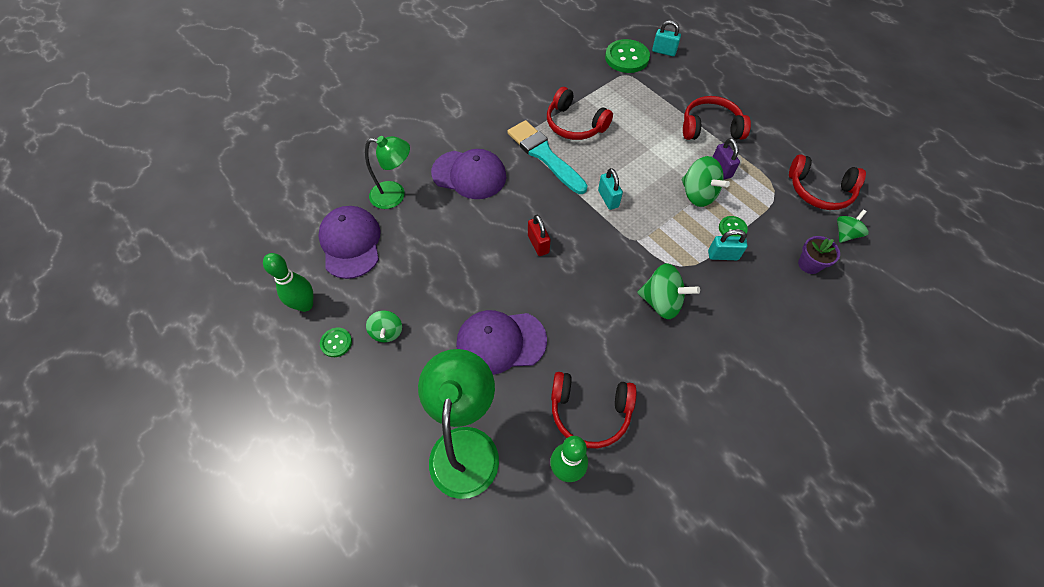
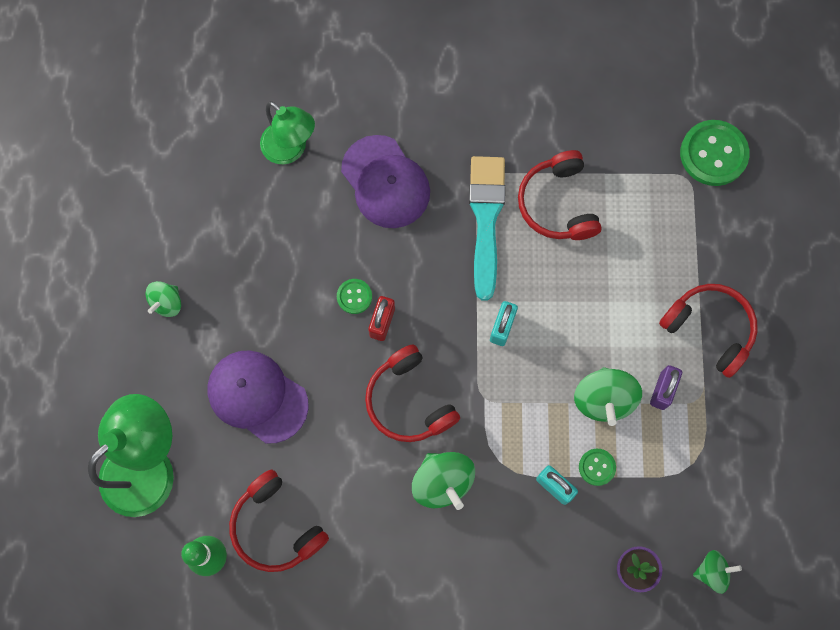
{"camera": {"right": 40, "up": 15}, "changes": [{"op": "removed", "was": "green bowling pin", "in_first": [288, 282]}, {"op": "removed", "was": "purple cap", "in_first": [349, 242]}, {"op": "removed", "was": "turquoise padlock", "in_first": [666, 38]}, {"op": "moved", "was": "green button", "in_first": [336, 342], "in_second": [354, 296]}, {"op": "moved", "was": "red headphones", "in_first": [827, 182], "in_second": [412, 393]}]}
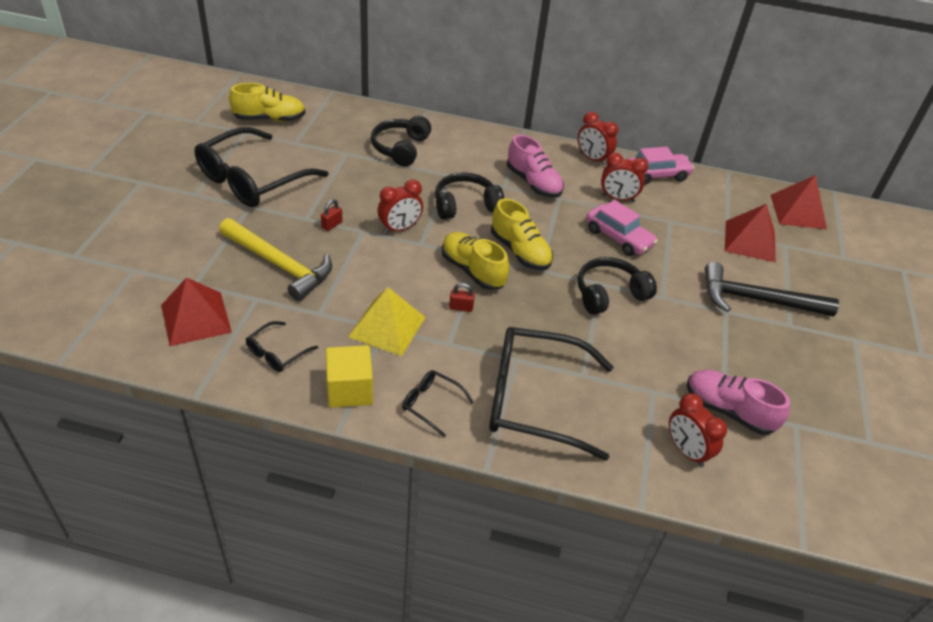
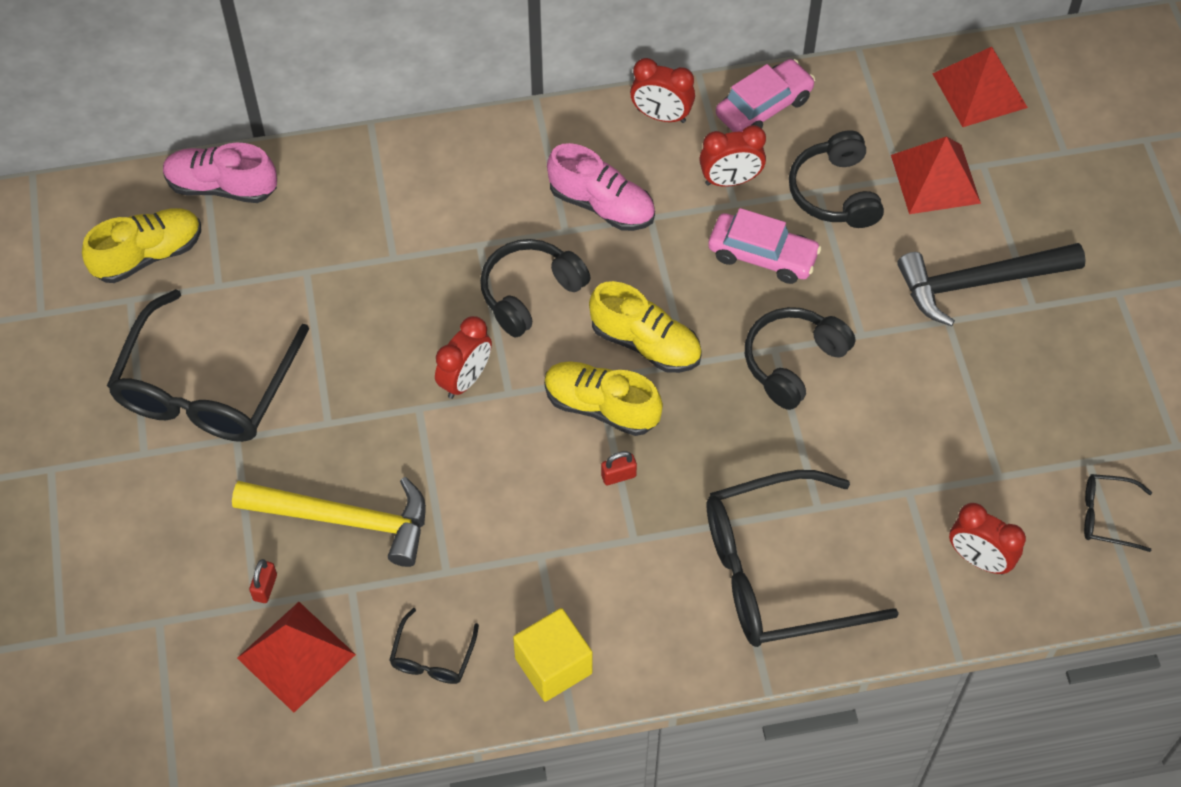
{"camera": {"right": -20, "up": 15}, "changes": [{"op": "removed", "was": "yellow pyramid", "in_first": [387, 321]}, {"op": "moved", "was": "red padlock", "in_first": [332, 215], "in_second": [263, 581]}, {"op": "moved", "was": "black headphones", "in_first": [401, 141], "in_second": [836, 179]}, {"op": "moved", "was": "black glasses", "in_first": [438, 403], "in_second": [1118, 513]}, {"op": "moved", "was": "pink shoe", "in_first": [738, 402], "in_second": [220, 173]}]}
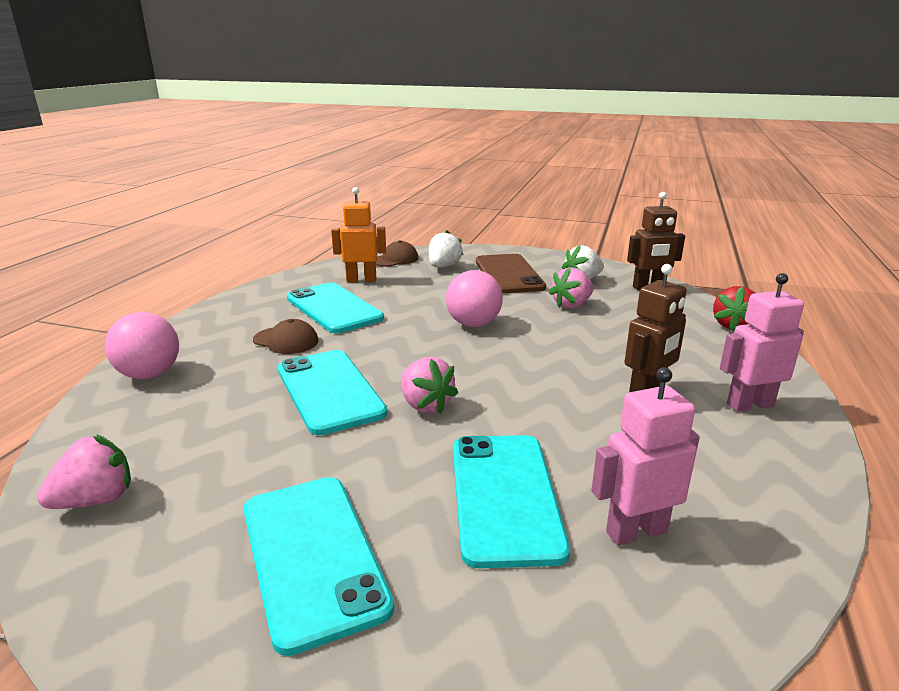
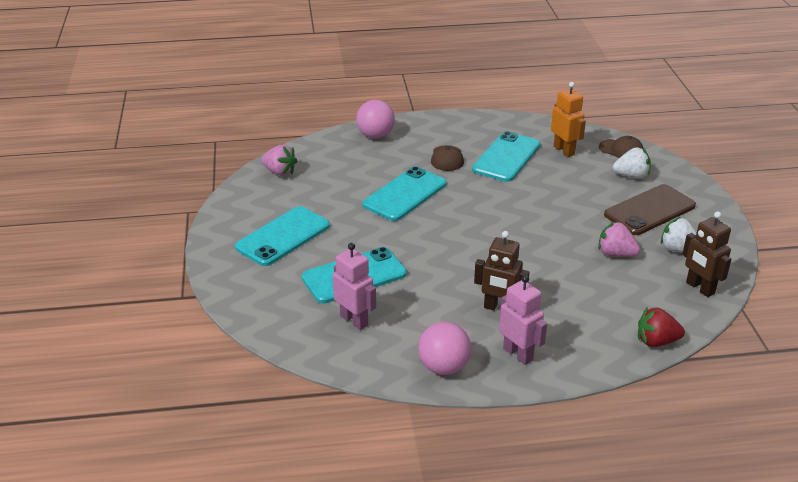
{"camera": {"right": 65, "up": 10}, "changes": [{"op": "removed", "was": "pink strawberry", "in_first": [429, 385]}, {"op": "moved", "was": "pink ball", "in_first": [474, 298], "in_second": [444, 348]}]}
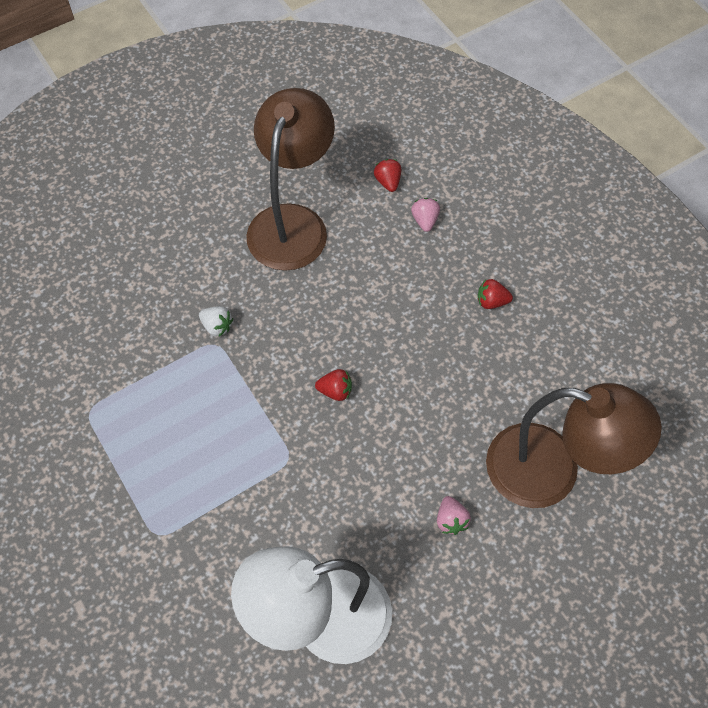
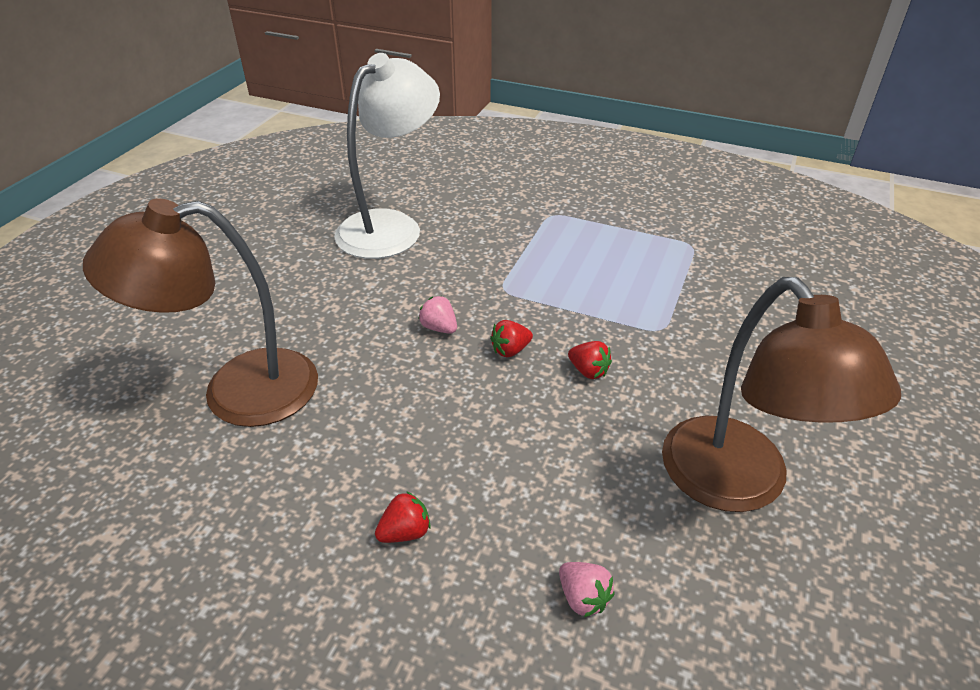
{"camera": {"right": 145, "up": -20}, "changes": [{"op": "removed", "was": "white strawberry", "in_first": [216, 321]}, {"op": "moved", "was": "red strawberry", "in_first": [387, 175], "in_second": [590, 360]}, {"op": "moved", "was": "pink strawberry", "in_first": [454, 515], "in_second": [437, 315]}]}
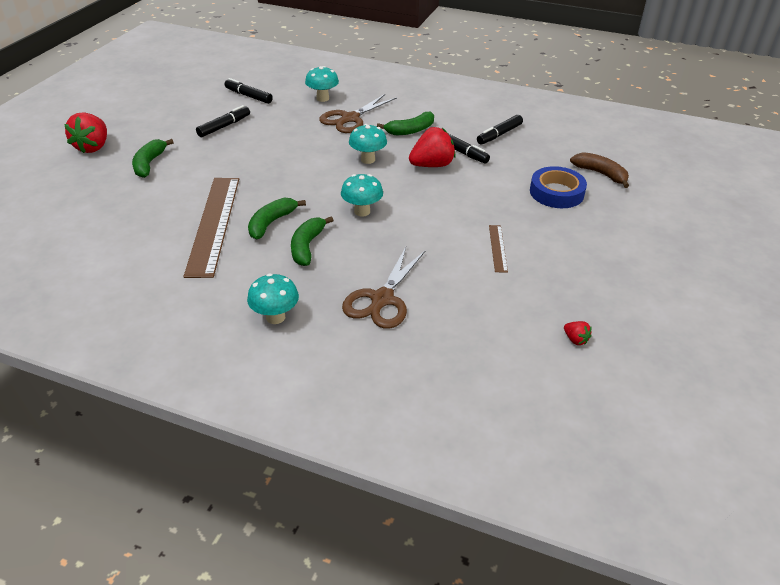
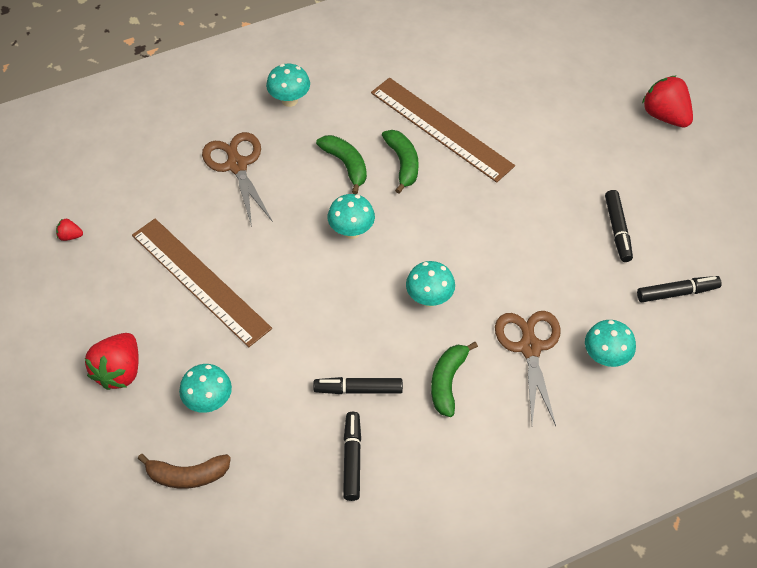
{"camera": {"right": 135, "up": 15}, "changes": [{"op": "removed", "was": "green banana", "in_first": [153, 158]}, {"op": "moved", "was": "red strawberry", "in_first": [432, 147], "in_second": [112, 361]}, {"op": "replaced", "was": "blue tape", "now": "turquoise mushroom", "in_first": [558, 187], "in_second": [205, 388]}, {"op": "resized", "was": "brown ruler", "in_first": [498, 249], "in_second": [202, 283], "ratio": 2.27}]}
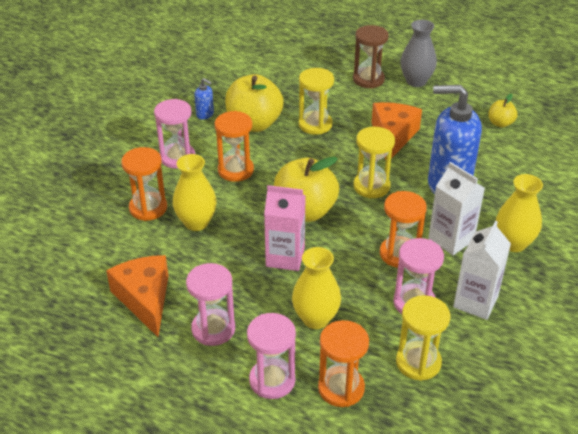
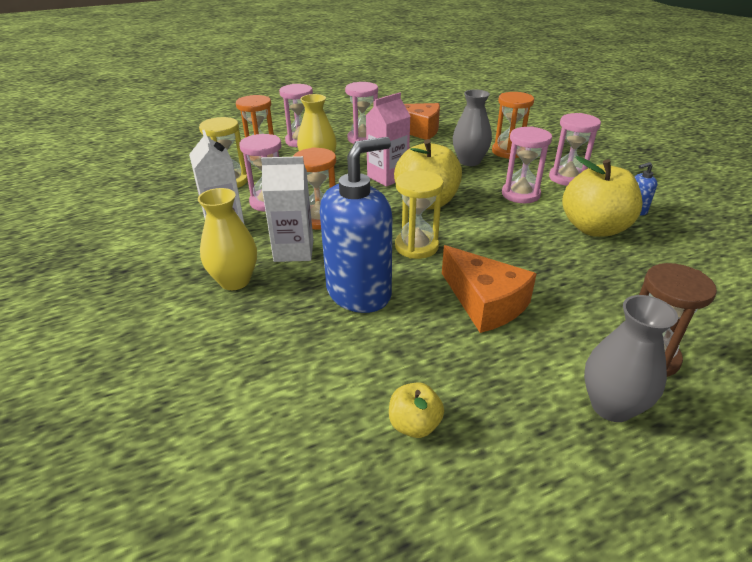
{"camera": {"right": 130, "up": -5}, "changes": [{"op": "removed", "was": "yellow hourglass", "in_first": [316, 101]}, {"op": "recoloured", "was": "yellow vase", "now": "grey vase", "in_first": [195, 192], "in_second": [472, 127]}, {"op": "recoloured", "was": "orange hourglass", "now": "pink hourglass", "in_first": [234, 146], "in_second": [527, 164]}]}
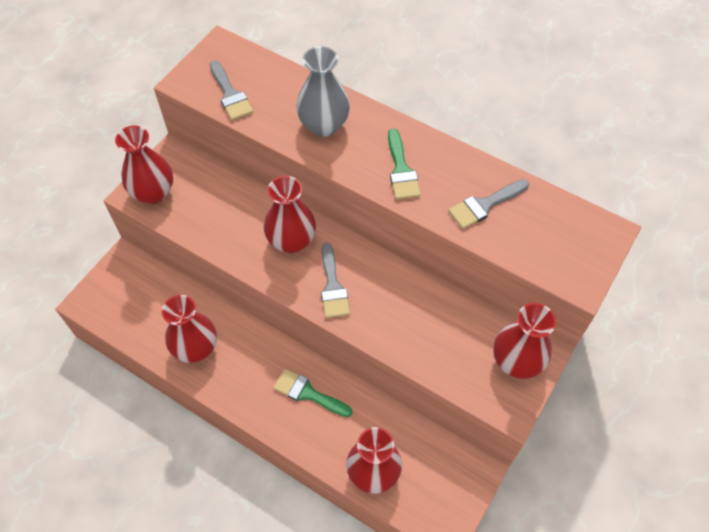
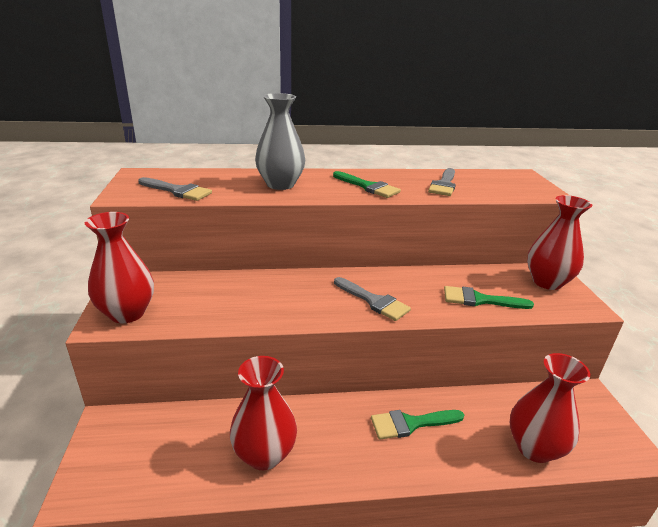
{"camera": {"right": -40, "up": -30}, "changes": [{"op": "removed", "was": "red vase", "in_first": [290, 214]}, {"op": "added", "now": "green brush", "in_second": [489, 297]}]}
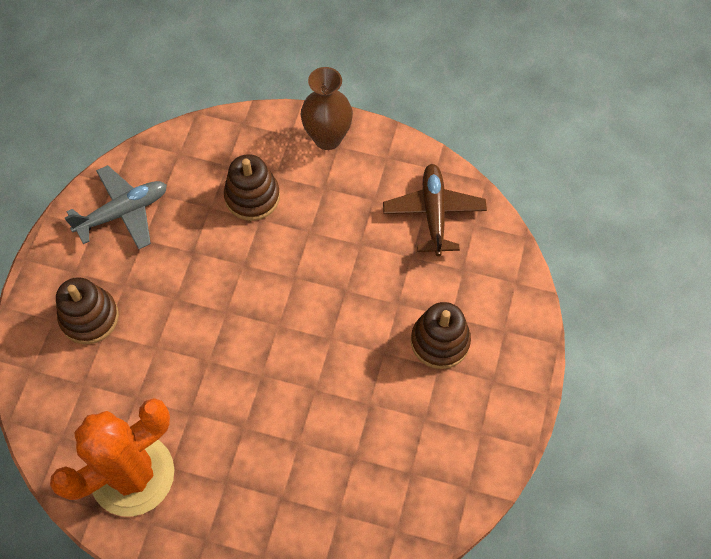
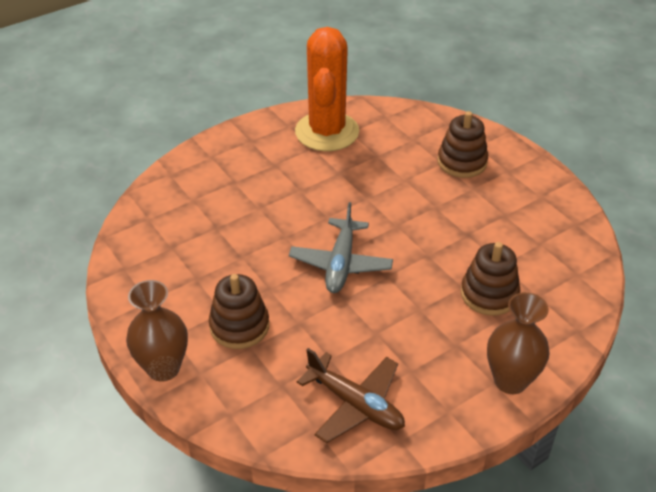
{"camera": {"right": 130, "up": -20}, "changes": [{"op": "added", "now": "brown vase", "in_second": [157, 331]}, {"op": "moved", "was": "grey plane", "in_first": [116, 207], "in_second": [341, 247]}]}
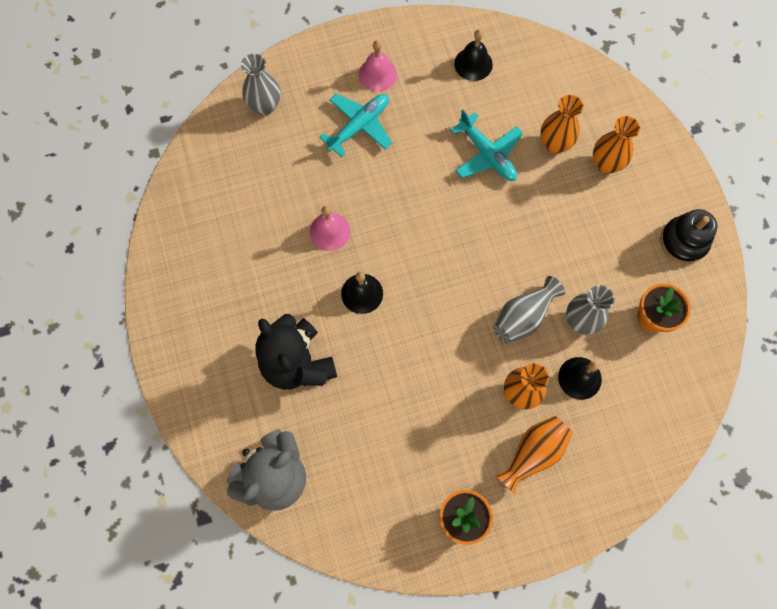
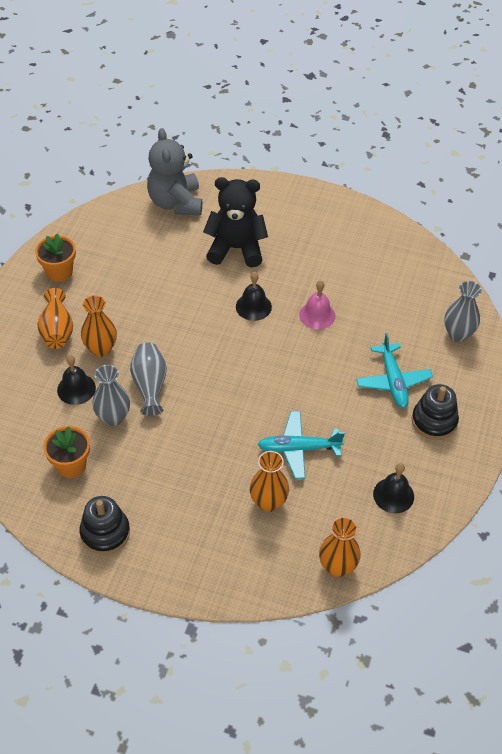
{"camera": {"right": 125, "up": -20}, "changes": [{"op": "moved", "was": "orange vase", "in_first": [616, 145], "in_second": [339, 547]}, {"op": "replaced", "was": "pink bell", "now": "black stacking toy", "in_first": [378, 65], "in_second": [435, 412]}]}
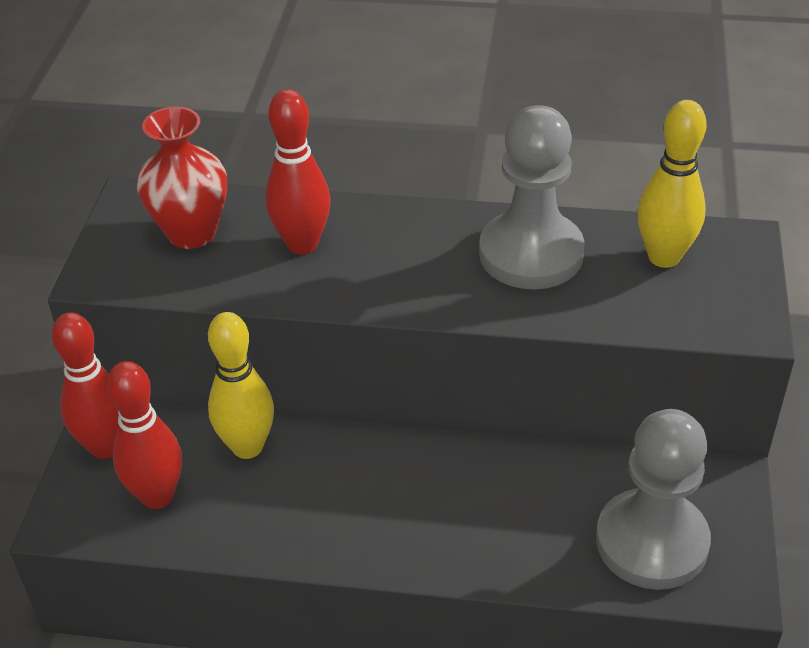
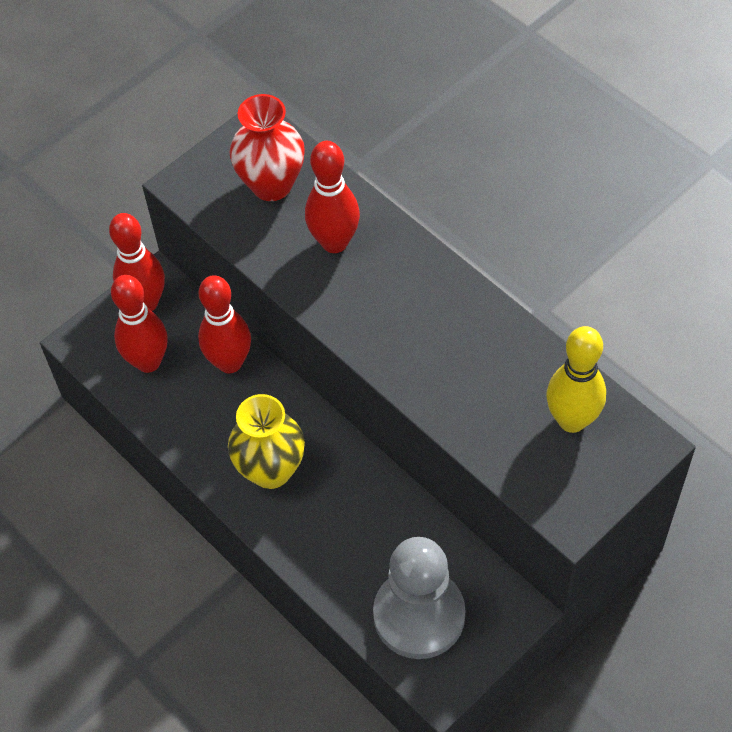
{"camera": {"right": 40, "up": 15}, "changes": [{"op": "removed", "was": "grey pawn", "in_first": [532, 197]}, {"op": "added", "now": "yellow vase", "in_second": [266, 441]}, {"op": "recoloured", "was": "yellow bowling pin", "now": "red bowling pin", "in_first": [241, 385], "in_second": [224, 324]}]}
